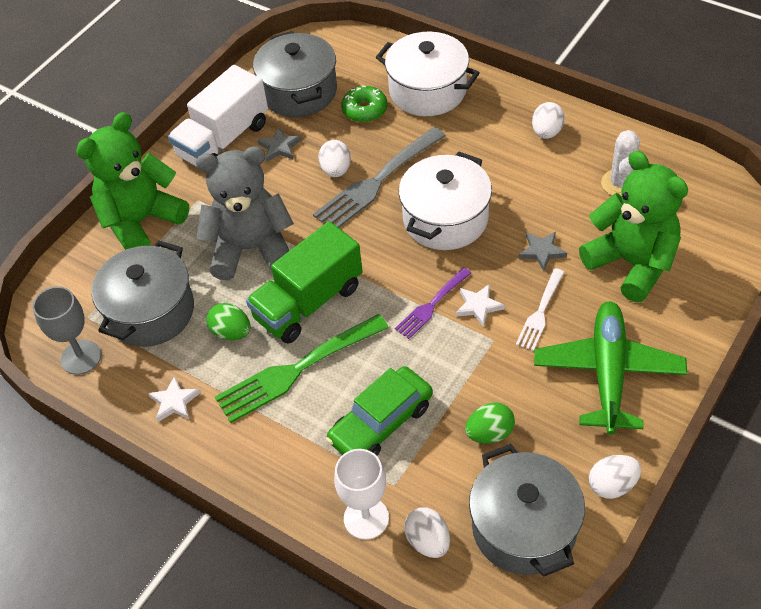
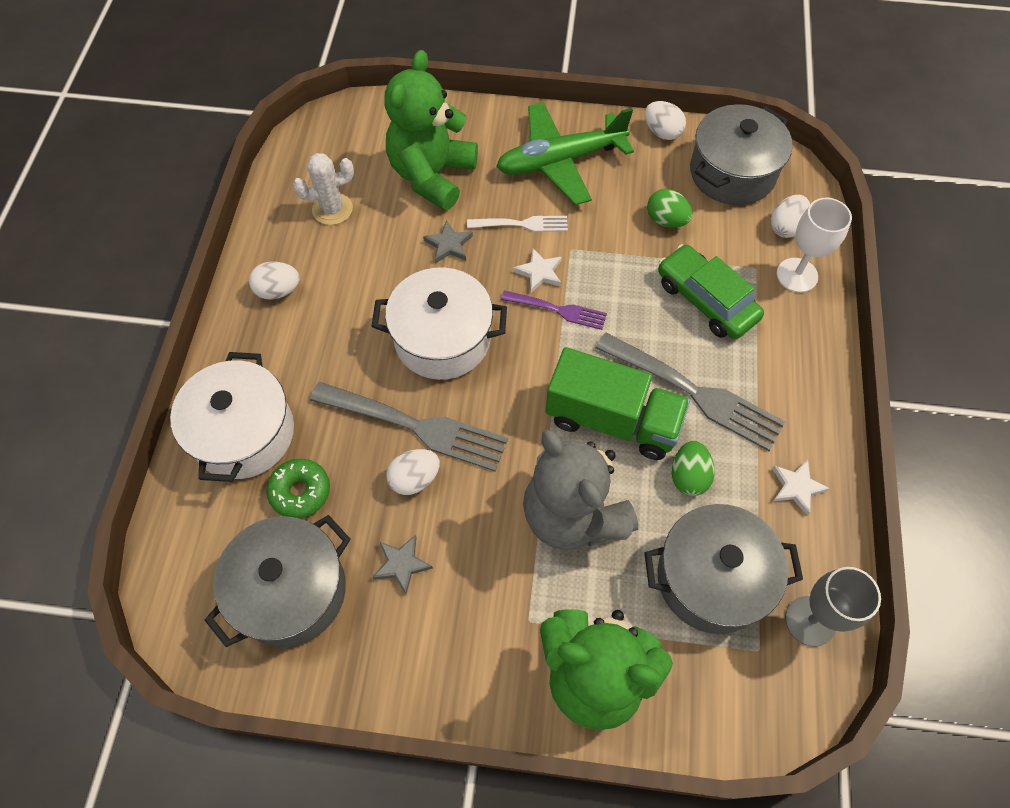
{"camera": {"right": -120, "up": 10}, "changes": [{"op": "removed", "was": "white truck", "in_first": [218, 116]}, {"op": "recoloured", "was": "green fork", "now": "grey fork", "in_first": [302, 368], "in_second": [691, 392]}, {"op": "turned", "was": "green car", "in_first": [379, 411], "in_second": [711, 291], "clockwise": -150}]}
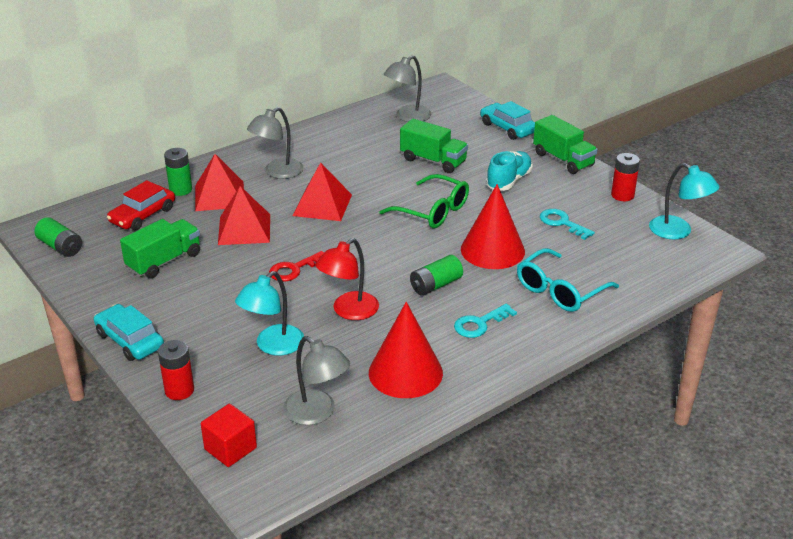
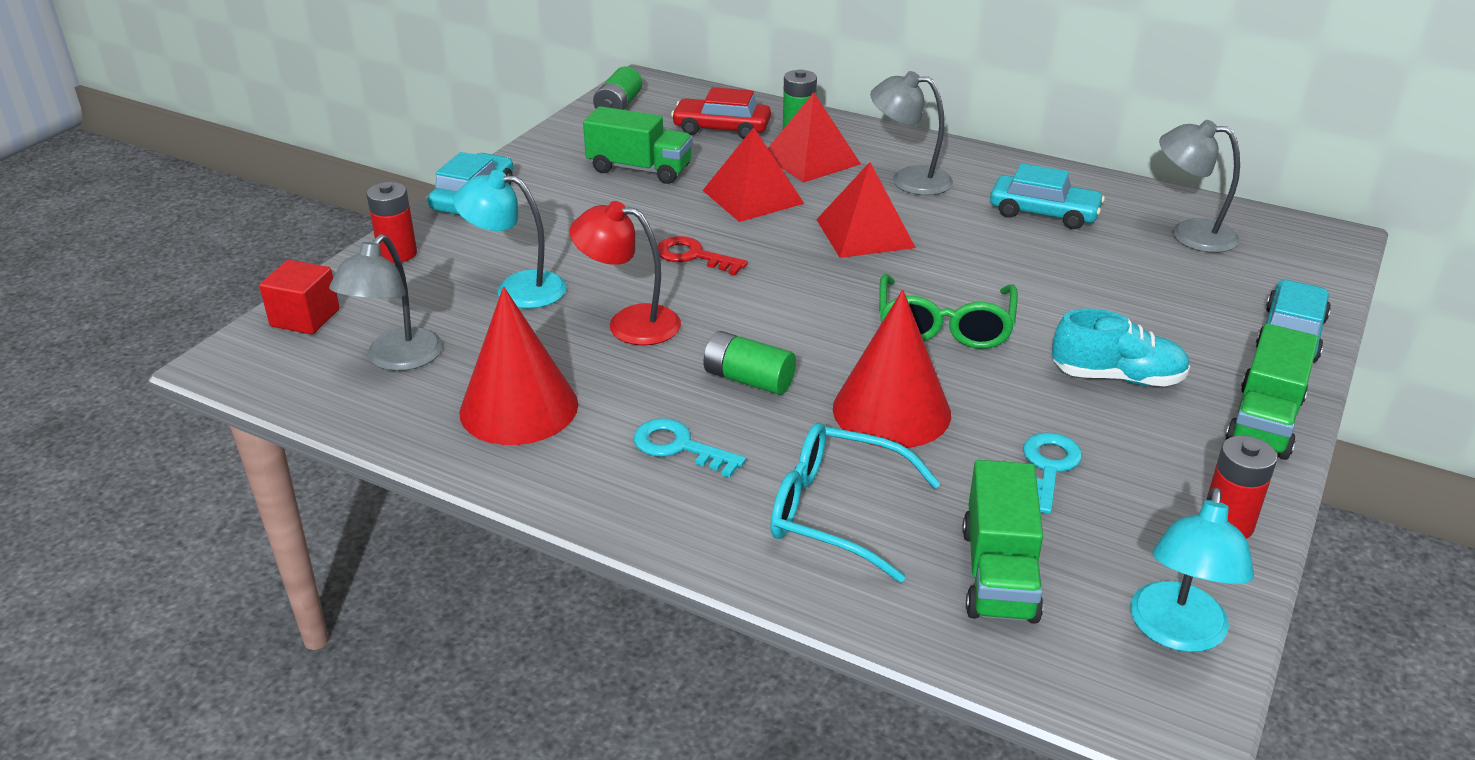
{"camera": {"right": 65, "up": 0}, "changes": [{"op": "added", "now": "turquoise car", "in_second": [1047, 196]}, {"op": "moved", "was": "green truck", "in_first": [434, 146], "in_second": [1002, 542]}]}
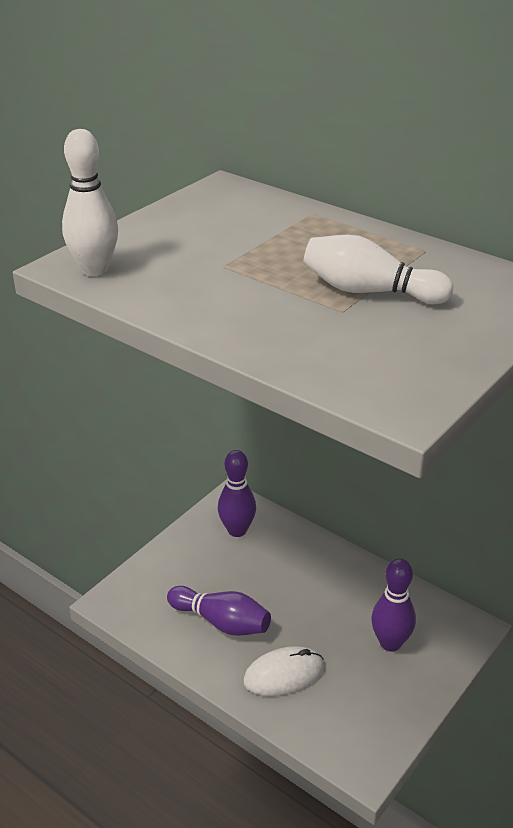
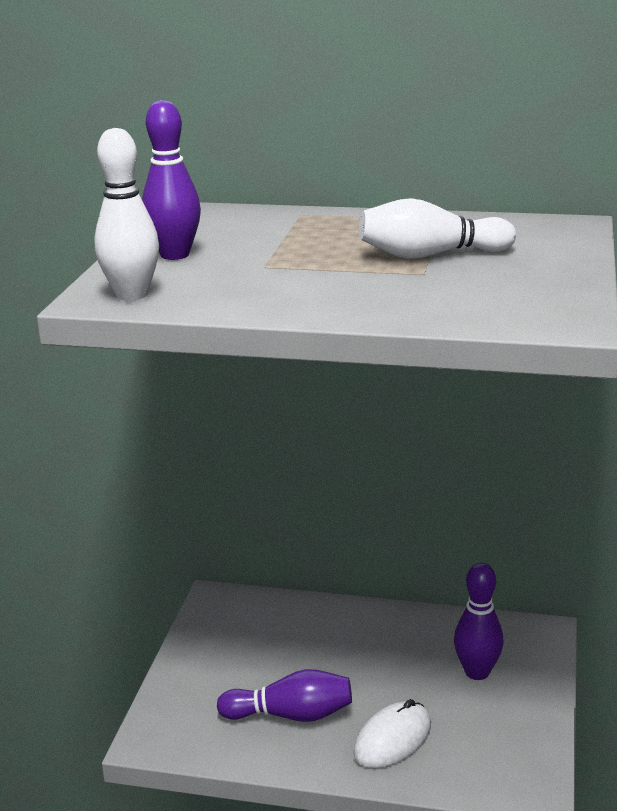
{"camera": {"right": -25, "up": -10}, "changes": [{"op": "moved", "was": "purple bowling pin", "in_first": [237, 493], "in_second": [171, 180]}]}
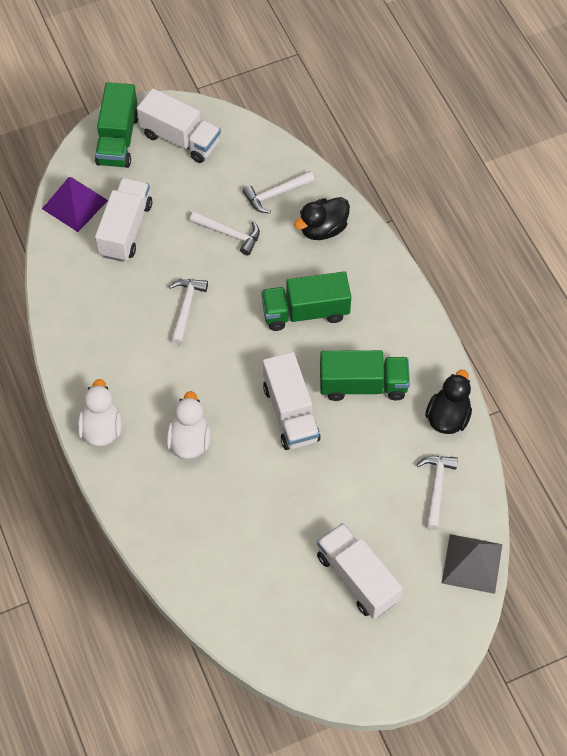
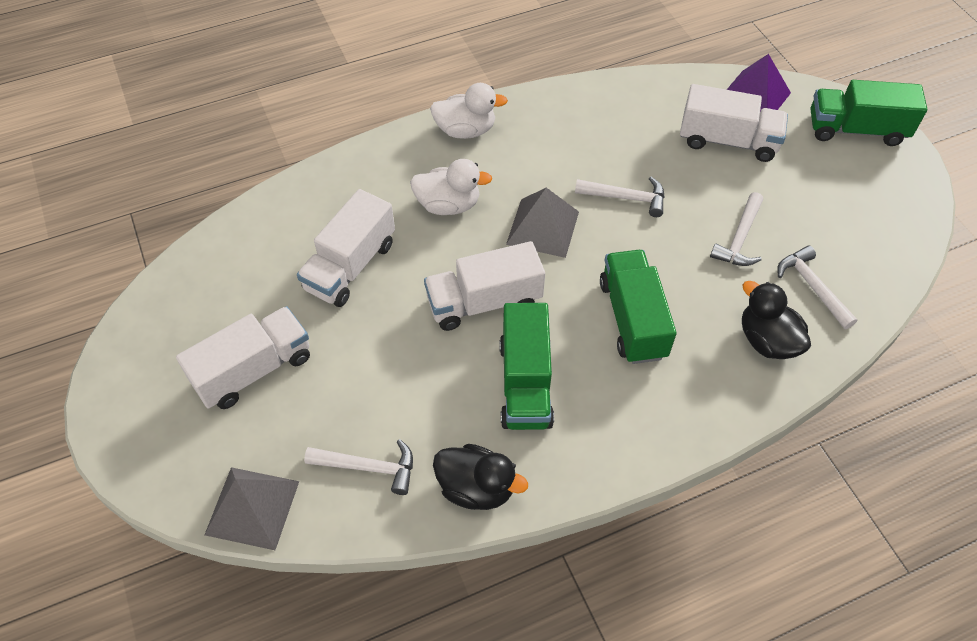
{"camera": {"right": 90, "up": -5}, "changes": [{"op": "added", "now": "grey pyramid", "in_second": [542, 223]}, {"op": "moved", "was": "white truck", "in_first": [179, 125], "in_second": [346, 248]}]}
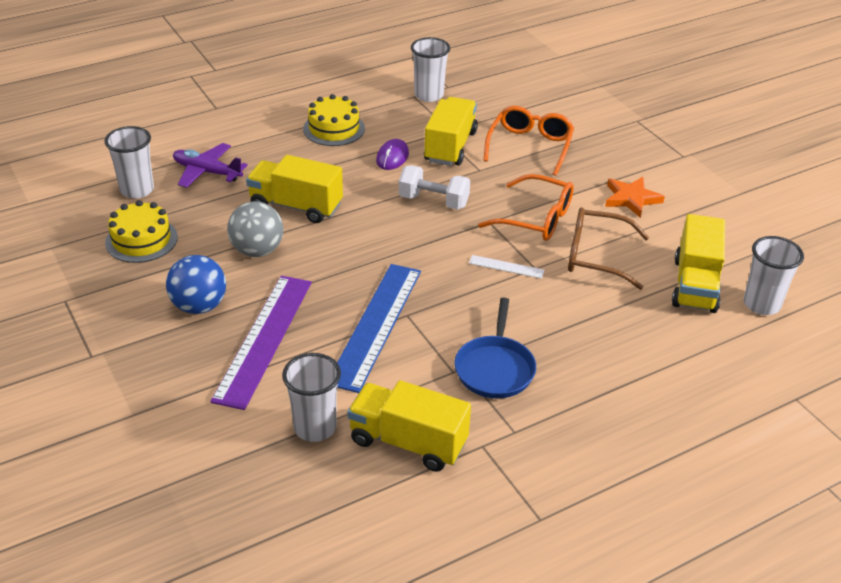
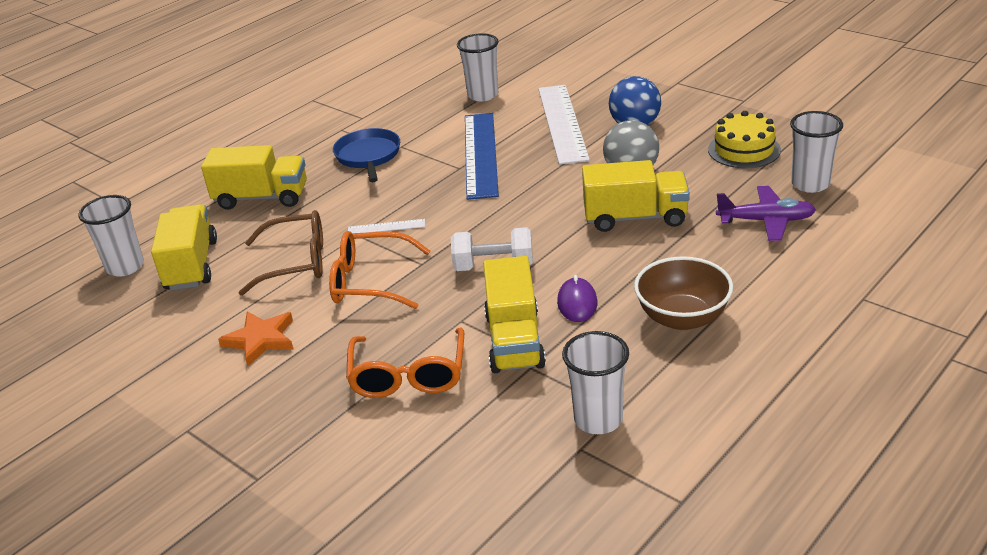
{"camera": {"right": 165, "up": -5}, "changes": [{"op": "moved", "was": "yellow truck", "in_first": [409, 426], "in_second": [254, 177]}, {"op": "replaced", "was": "yellow cake", "now": "brown bowl", "in_first": [334, 120], "in_second": [683, 293]}, {"op": "recoloured", "was": "purple ruler", "now": "white ruler", "in_first": [261, 343], "in_second": [564, 125]}]}
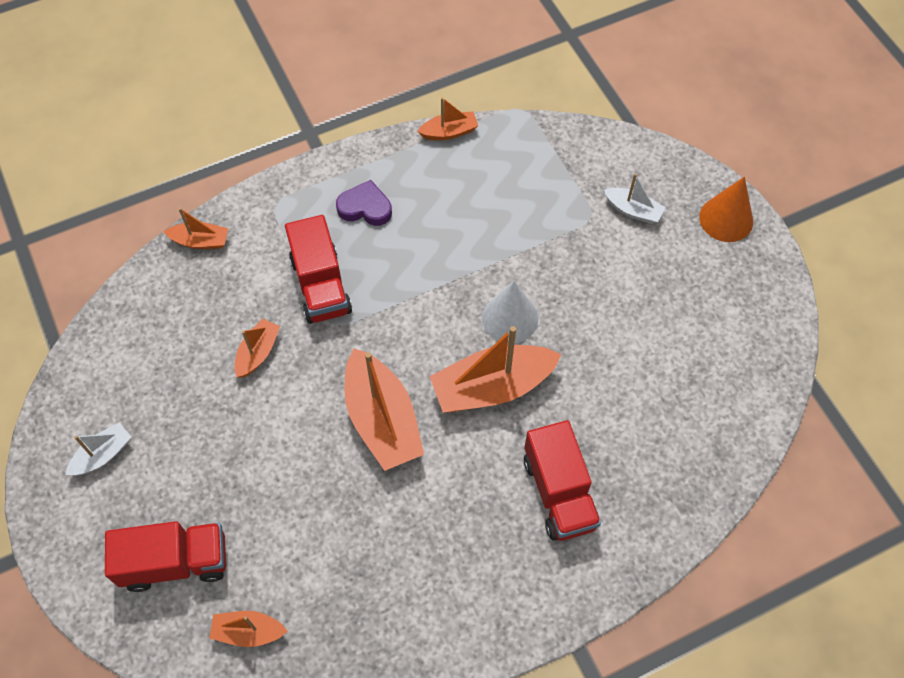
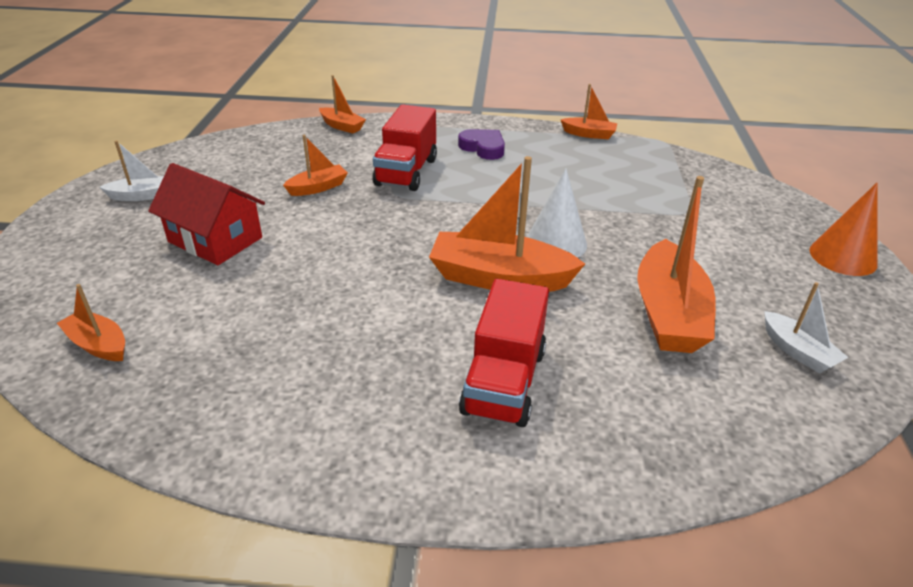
{"camera": {"right": 30, "up": -25}, "changes": [{"op": "removed", "was": "red truck", "in_first": [165, 556]}, {"op": "added", "now": "red house", "in_second": [206, 214]}, {"op": "moved", "was": "orange boat", "in_first": [384, 409], "in_second": [676, 264]}, {"op": "moved", "was": "white boat", "in_first": [635, 198], "in_second": [806, 328]}]}
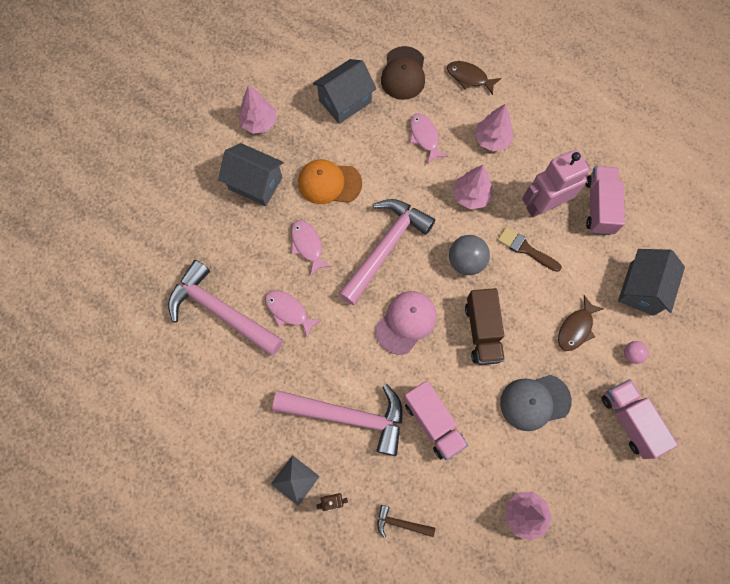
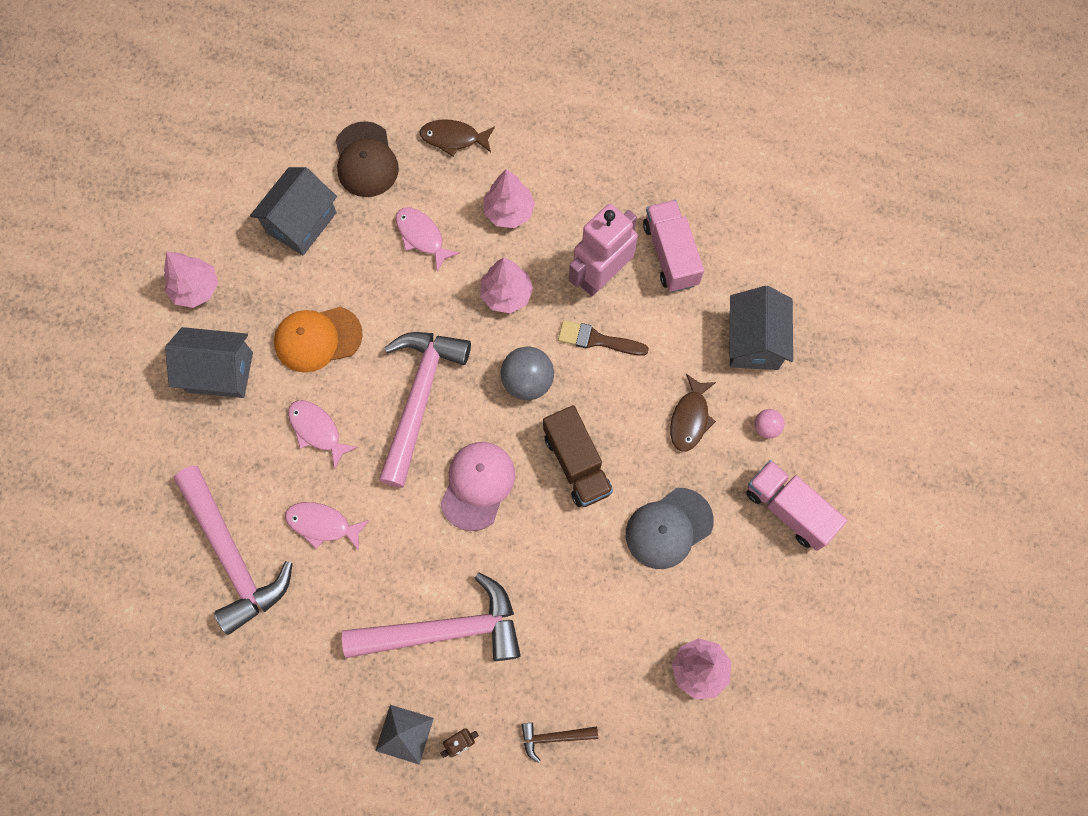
{"camera": {"right": -20, "up": 0}, "changes": [{"op": "removed", "was": "pink truck", "in_first": [435, 420]}, {"op": "turned", "was": "pink hammer", "in_first": [225, 308], "in_second": [233, 550], "clockwise": -135}]}
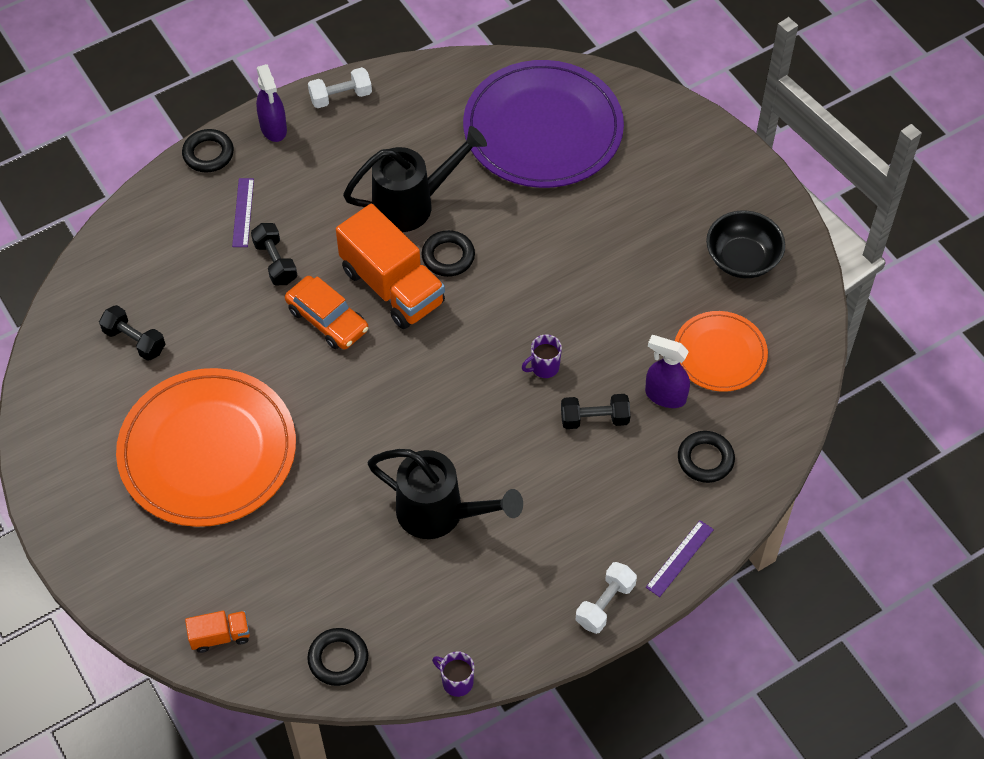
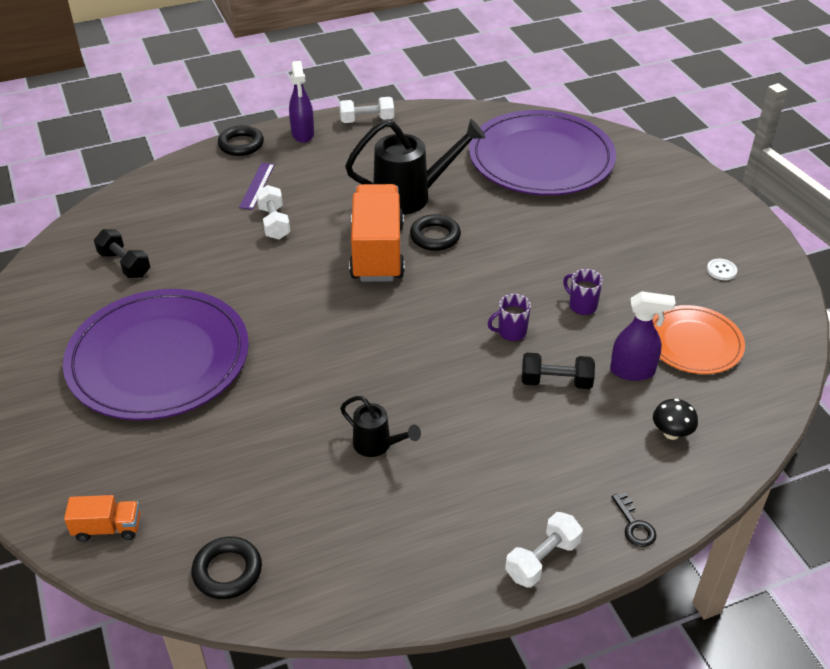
{"camera": {"right": 10, "up": -15}, "changes": [{"op": "removed", "was": "orange car", "in_first": [327, 313]}, {"op": "moved", "was": "purple mug", "in_first": [453, 674], "in_second": [583, 292]}, {"op": "replaced", "was": "purple ruler", "now": "black key", "in_first": [680, 558], "in_second": [634, 519]}, {"op": "replaced", "was": "black ring", "now": "black mushroom", "in_first": [706, 457], "in_second": [675, 419]}, {"op": "replaced", "was": "black bowl", "now": "white button", "in_first": [745, 244], "in_second": [722, 269]}, {"op": "recoloured", "was": "orange plate", "now": "purple plate", "in_first": [206, 447], "in_second": [156, 354]}, {"op": "recoloured", "was": "black dumbbell", "now": "white dumbbell", "in_first": [274, 254], "in_second": [273, 212]}, {"op": "turned", "was": "orange truck", "in_first": [390, 266], "in_second": [377, 233], "clockwise": -150}, {"op": "turned", "was": "purple spray bottle", "in_first": [667, 371], "in_second": [642, 336], "clockwise": 150}, {"op": "resized", "was": "black watering can", "in_first": [445, 494], "in_second": [380, 426], "ratio": 0.53}]}
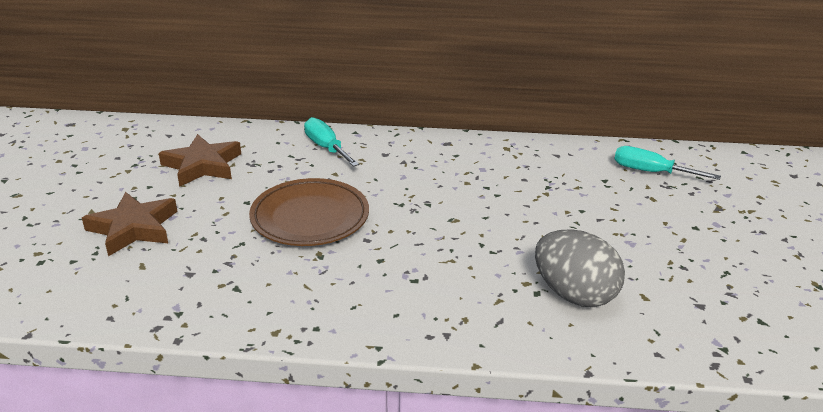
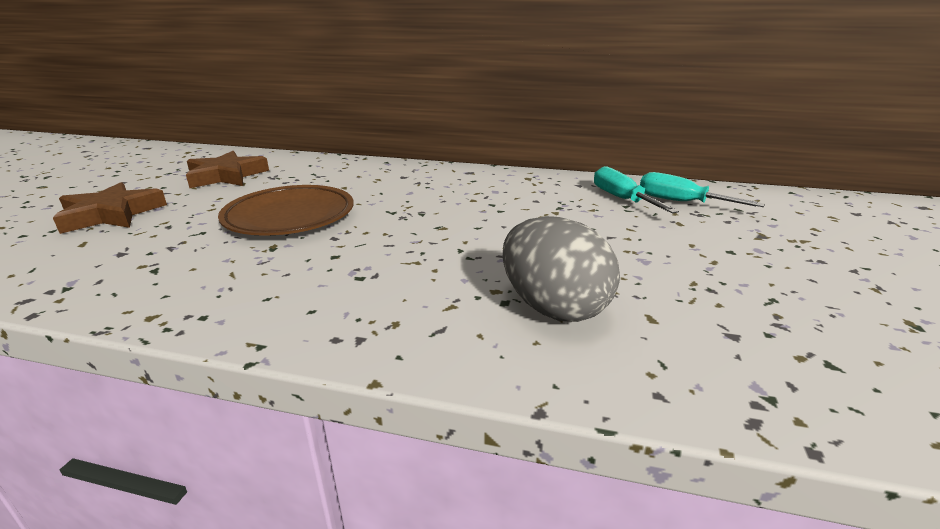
{"camera": {"right": 10, "up": -5}, "changes": [{"op": "moved", "was": "turquoise screwdriver", "in_first": [331, 142], "in_second": [636, 190]}]}
